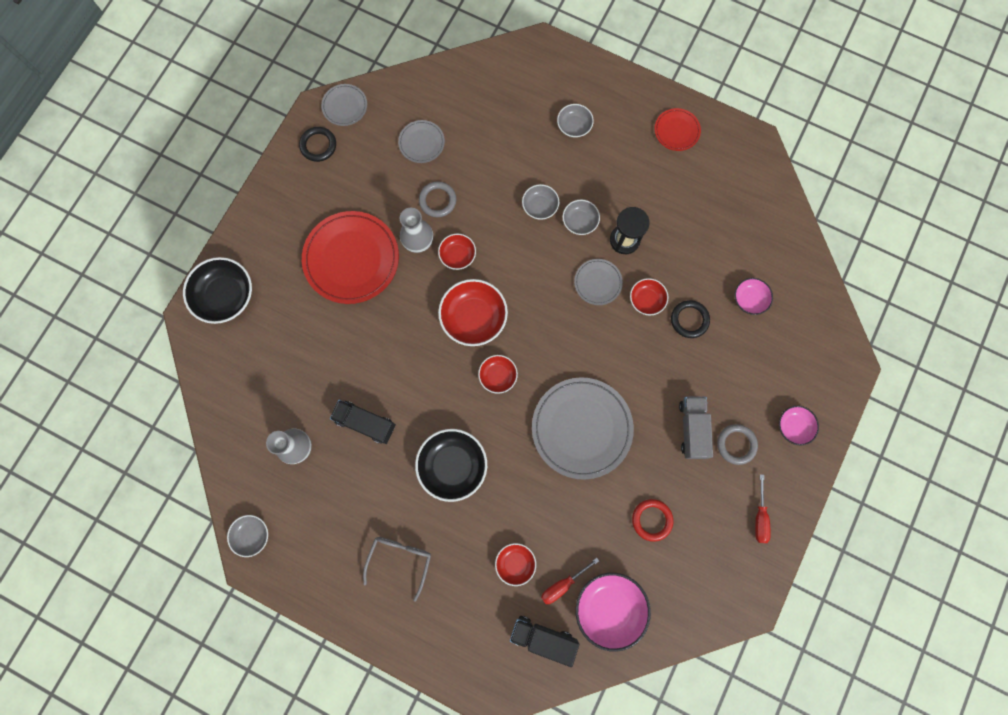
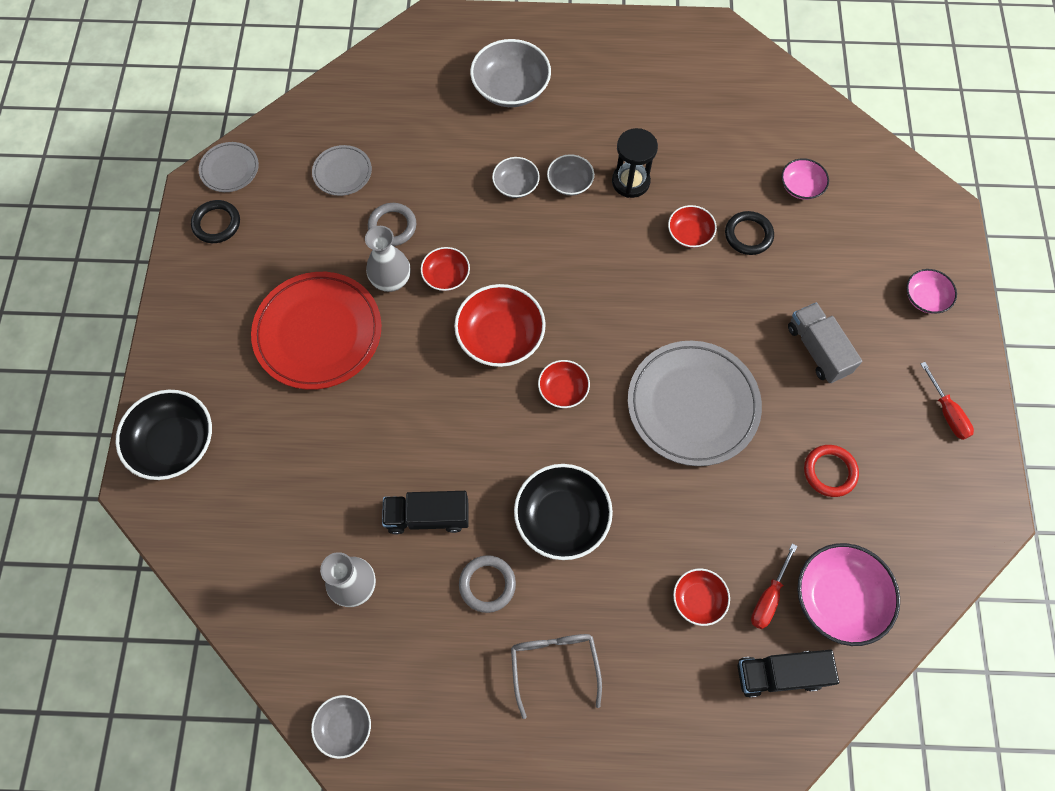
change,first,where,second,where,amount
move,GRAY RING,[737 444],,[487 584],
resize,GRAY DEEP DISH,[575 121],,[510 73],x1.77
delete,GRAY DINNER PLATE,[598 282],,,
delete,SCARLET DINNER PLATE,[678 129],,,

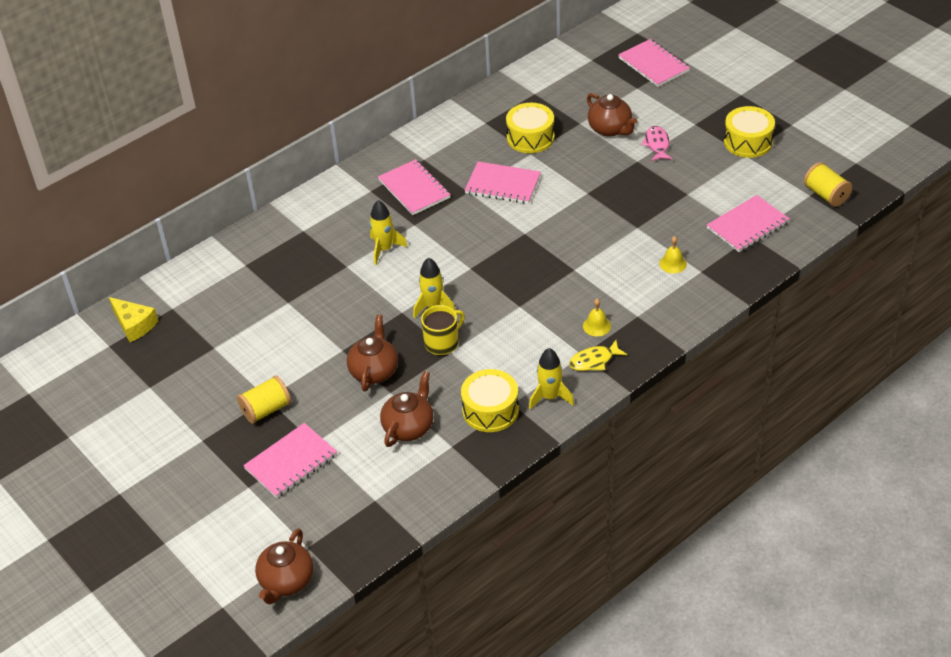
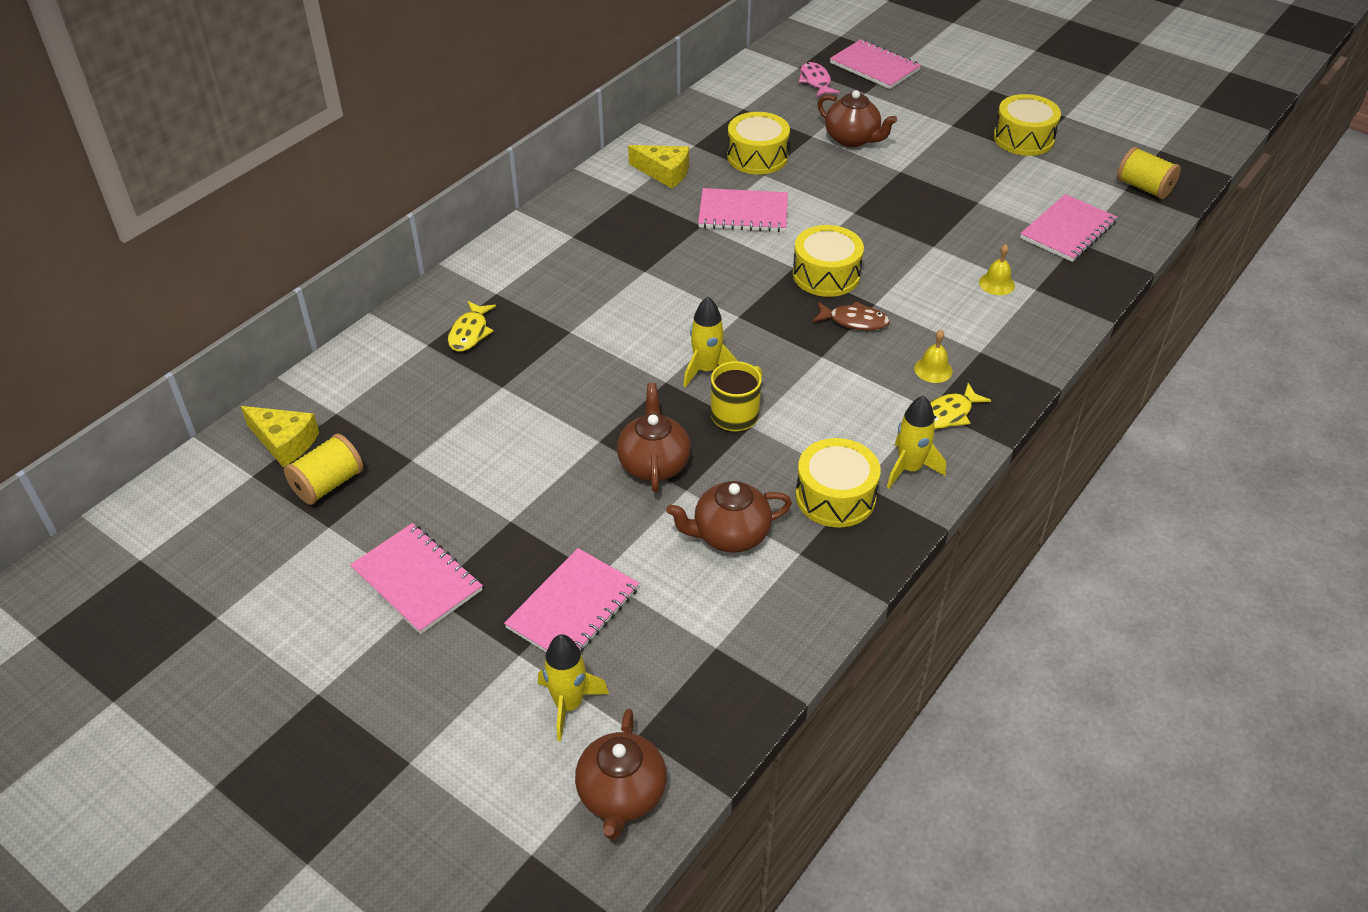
change,first,where,second,where,amount
move,YELLOW REEL OF THREAD,[264 400],,[323 469],
move,ROSY EXERCISE BOOK,[414 187],,[416 578],
insert,,,YELLOW FISH FIGURE,[472 326],
move,YELLOW ROCKET,[388 232],,[573 687],
insert,,,YELLOW CHEESE,[658 167],
rotate,RUSSET CHINA TEAPOT,[406 409],,[729 517],120 degrees counterclockwise
insert,,,YELLOW TOY DRUM,[828 261],
move,ROSY FISH FIGURE,[656 143],,[819 79],
insert,,,RUSSET FISH FIGURE,[851 316],

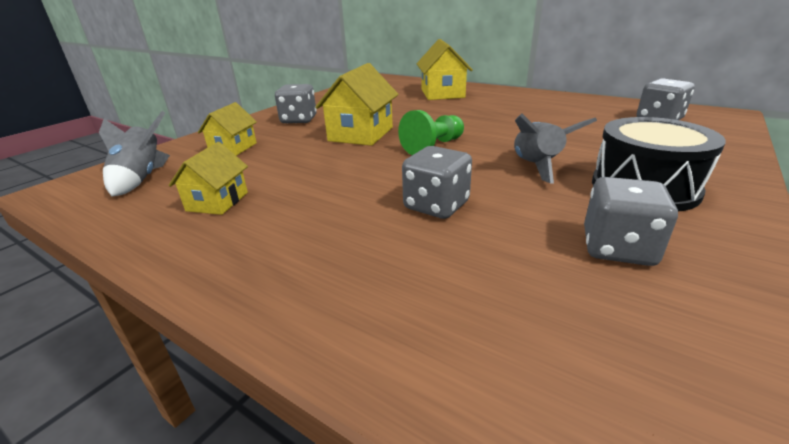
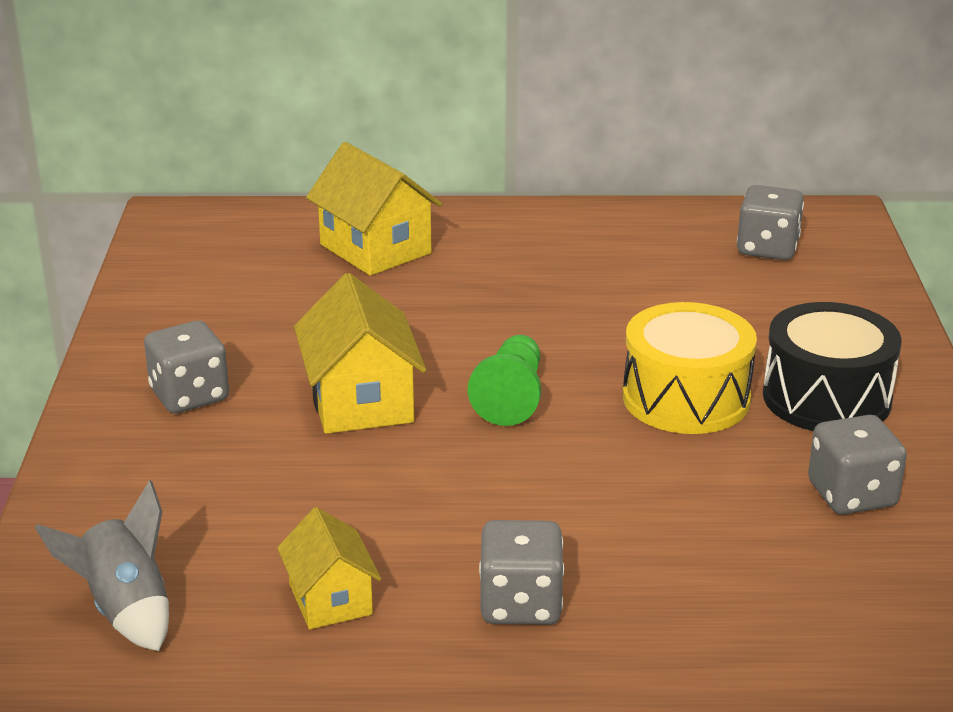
change,first,where,second,where,amount
move,GRAY DIE,[437 182],,[521 572],
replace,GRAY ROCKET,[555 148],YELLOW TOY DRUM,[690 368],
delete,YELLOW COTTAGE,[227 129],,,

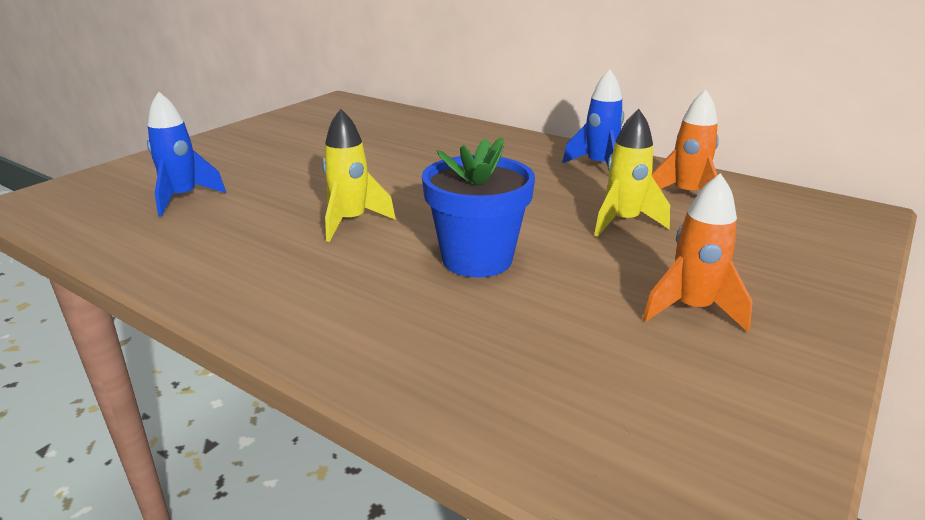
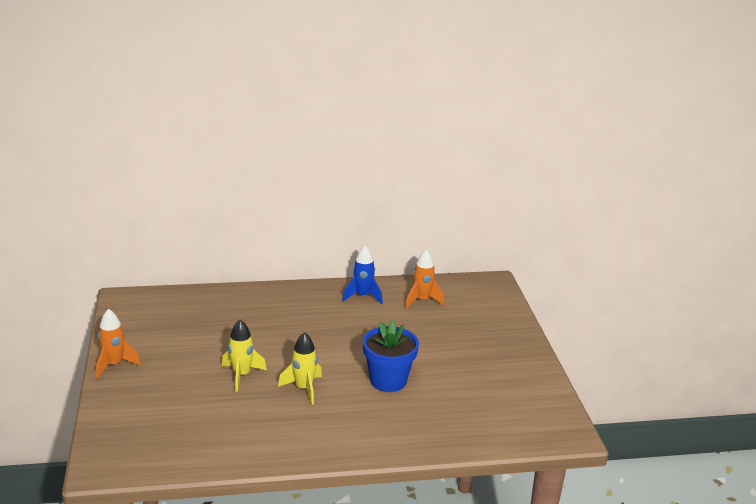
change,first,where,second,where,amount
move,ORANGE ROCKET,[698 252],,[118 344],
move,YELLOW ROCKET,[632 173],,[244 356],
delete,ROYAL BLUE ROCKET,[186 153],,,

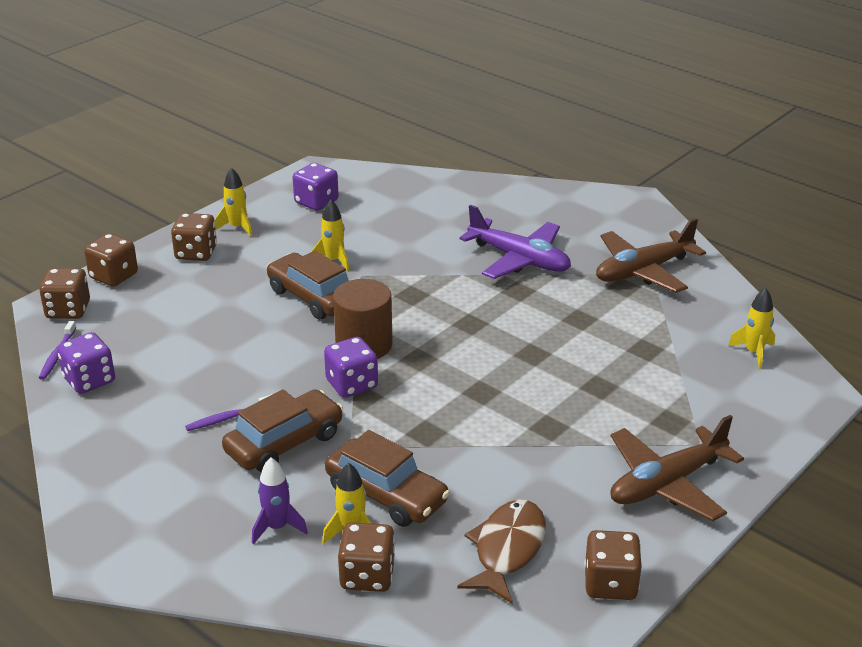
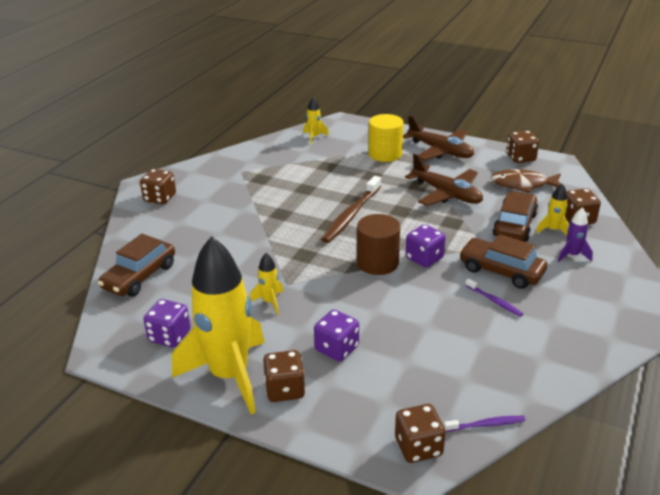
change,first,where,second,where,amount
move,RUSSET TOY CAR,[307 285],,[136 265],
move,RUSSET DIE,[111 260],,[158 186],
resize,YELLOW ROCKET,[233 202],,[218 325],x2.45
move,VIOLET DIE,[86 363],,[336 336],
insert,,,RUSSET TOOTH BRUSH,[351 209],
insert,,,YELLOW CYLINDER,[386 138],
move,RUSSET TOY PLANE,[651 255],,[444 180],
delete,VIOLET TOY PLANE,[515 242],,,

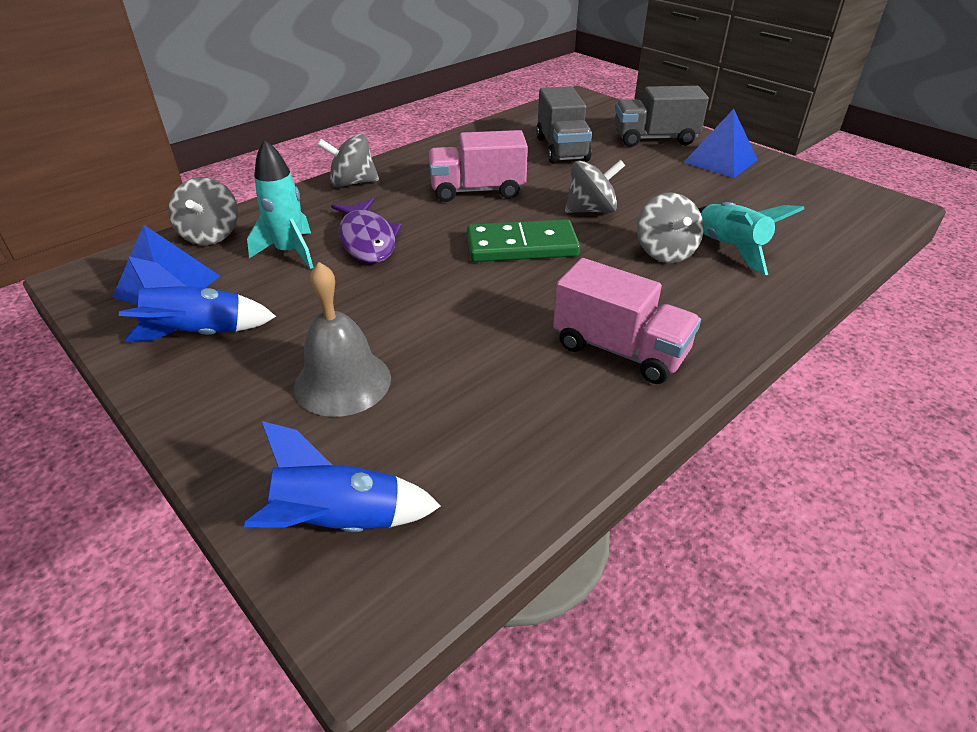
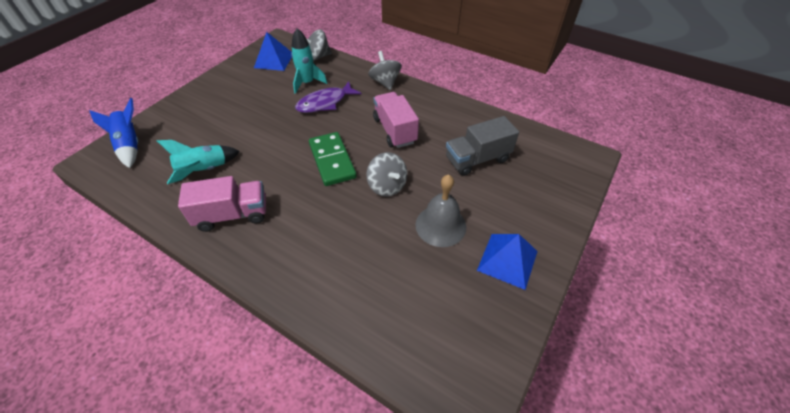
change,first,where,second,where,amount
move,AQUA ROCKET,[751 238],,[198 162],
rotate,ROSY TRUCK,[627 321],,[222 204],120 degrees counterclockwise
move,GRAY HAND BELL,[342 339],,[440 211],
delete,ROYAL BLUE ROCKET,[197 298],,,
delete,GRAY TRUCK,[662 116],,,
delete,GRAY TOY TOP,[670 228],,,

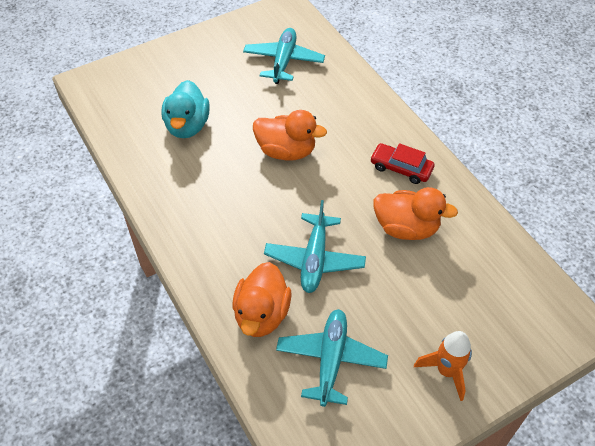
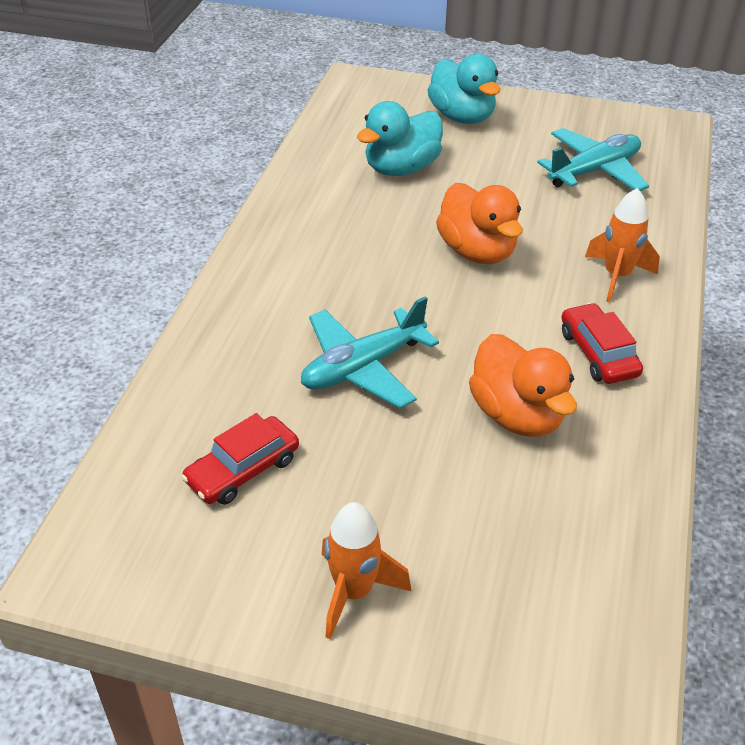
change,first,where,second,where,amount
replace,AQUA TOY PLANE,[332 358],SCARLET TOY CAR,[240 459],
insert,,,AQUA RUBBER DUCK,[463 89],
insert,,,ORANGE ROCKET,[622 245],
delete,ORANGE RUBBER DUCK,[262 299],,,

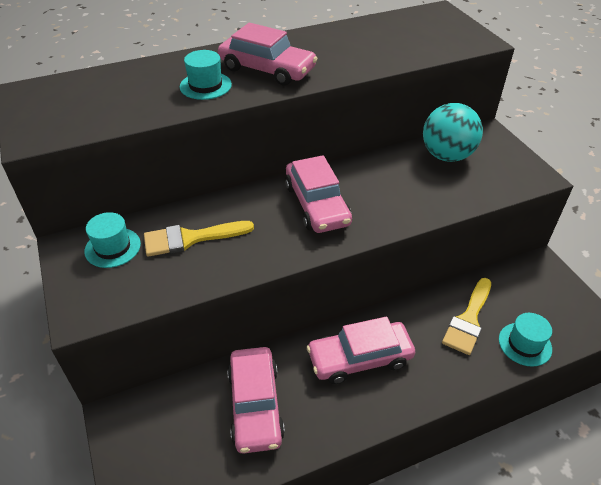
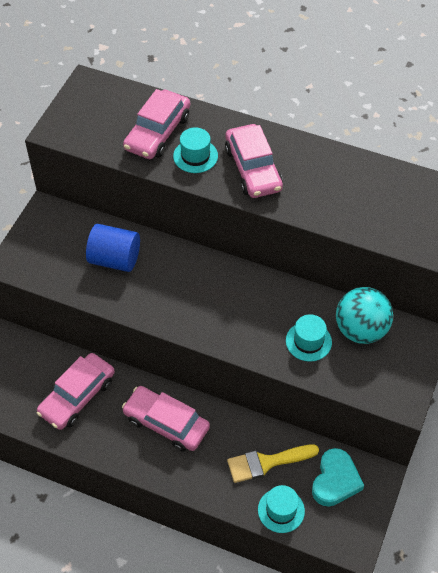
change,first,where,second,where,amount
replace,YELLOW BRUSH,[199 239],ROYAL BLUE CYLINDER,[113 248],
move,ROSY TOY CAR,[318 194],,[156 124],
move,AQUA TOP HAT,[112 240],,[309 338],
insert,,,AQUA HEART,[338 477],

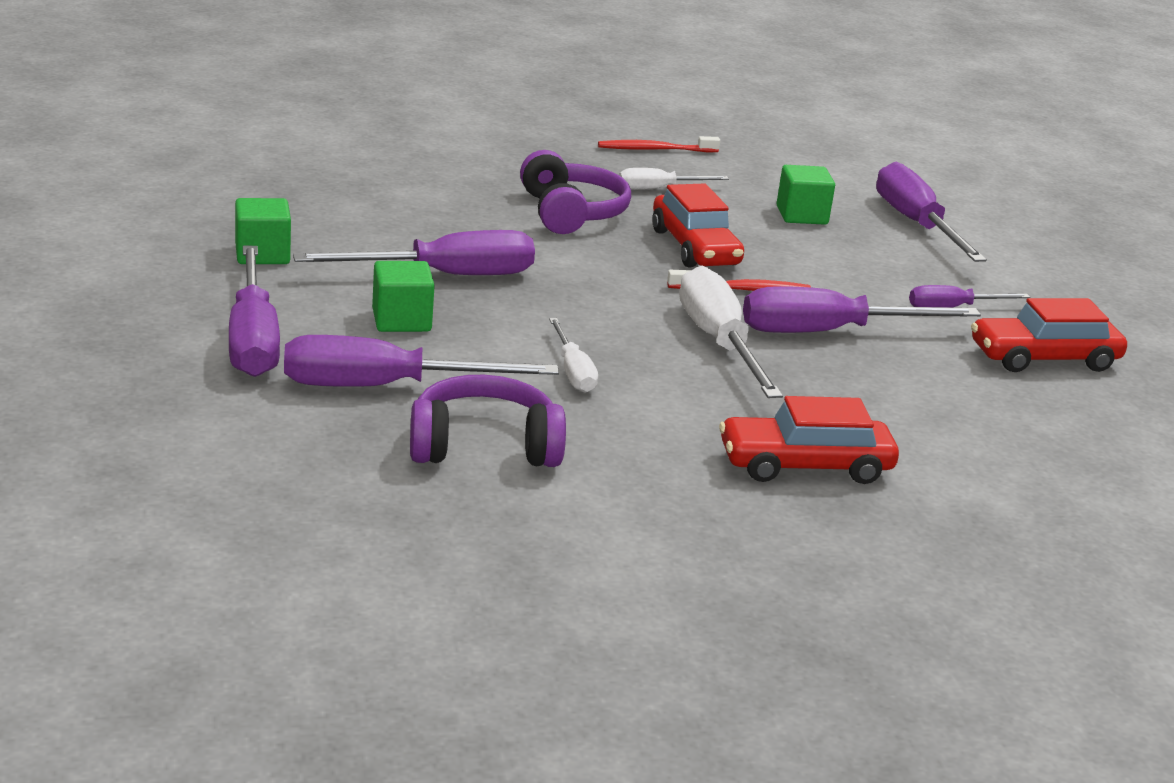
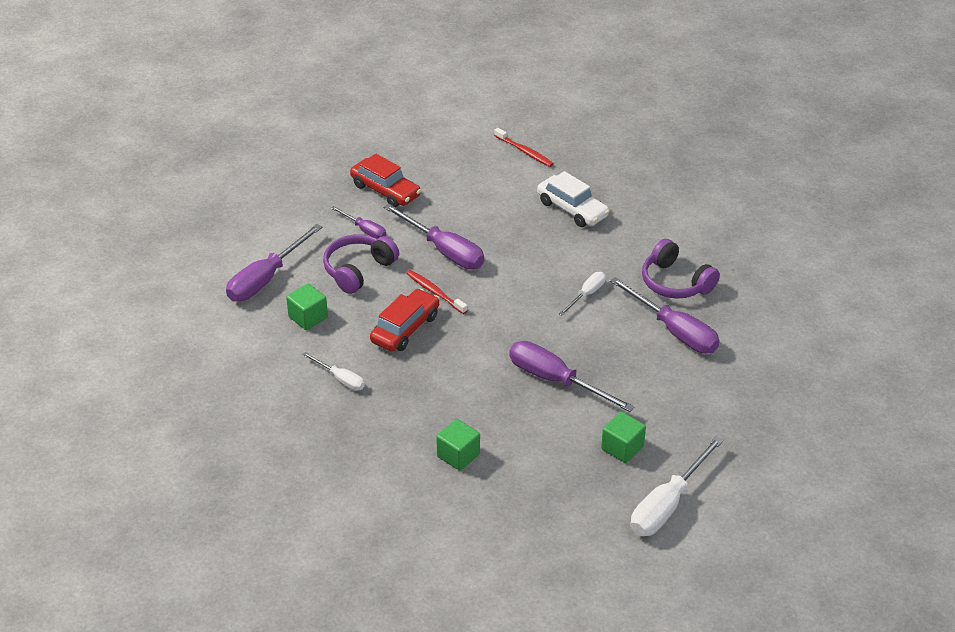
change,first,where,second,where,amount
move,VIOLET HEADPHONES,[575 192],,[361 264],
move,EMERALD SOLID CUBE,[403 296],,[458 445],
move,SCARLET TOOTH BRUSH,[659 144],,[524 147],
recolor,SCARLET TOY CAR,[809 440],PURE WHITE TOY CAR,[573 199],
move,PURE WHITE SCREWDRIVER,[731 332],,[677 486],
delete,VIOLET SCREWDRIVER,[254 311],,,

